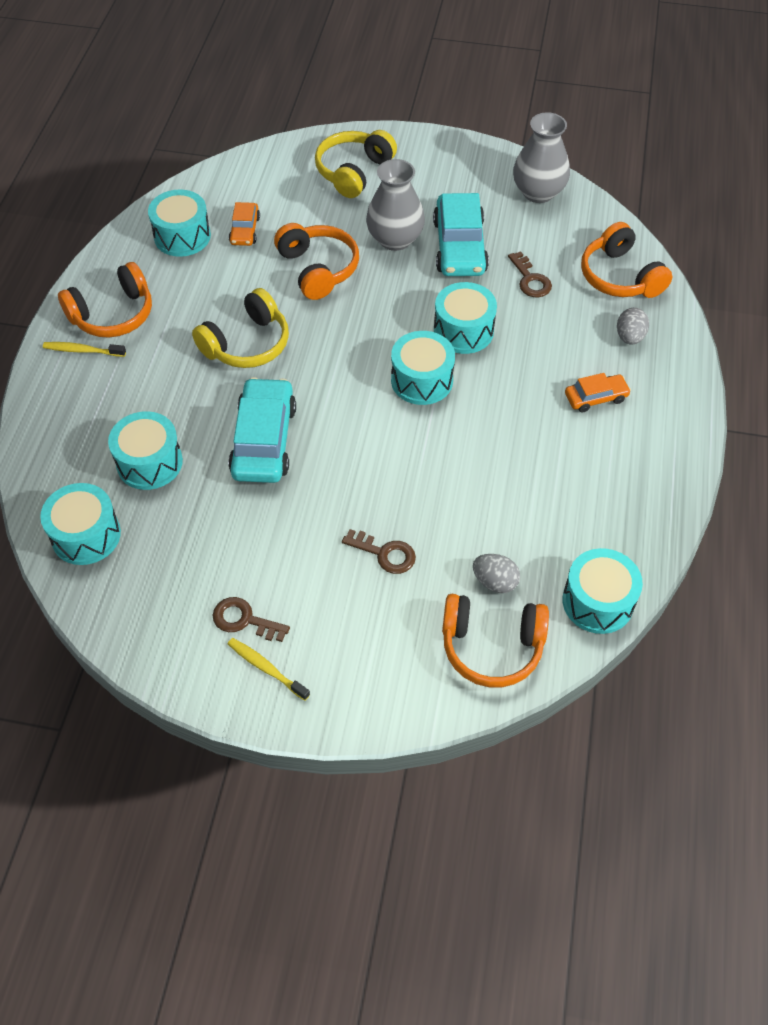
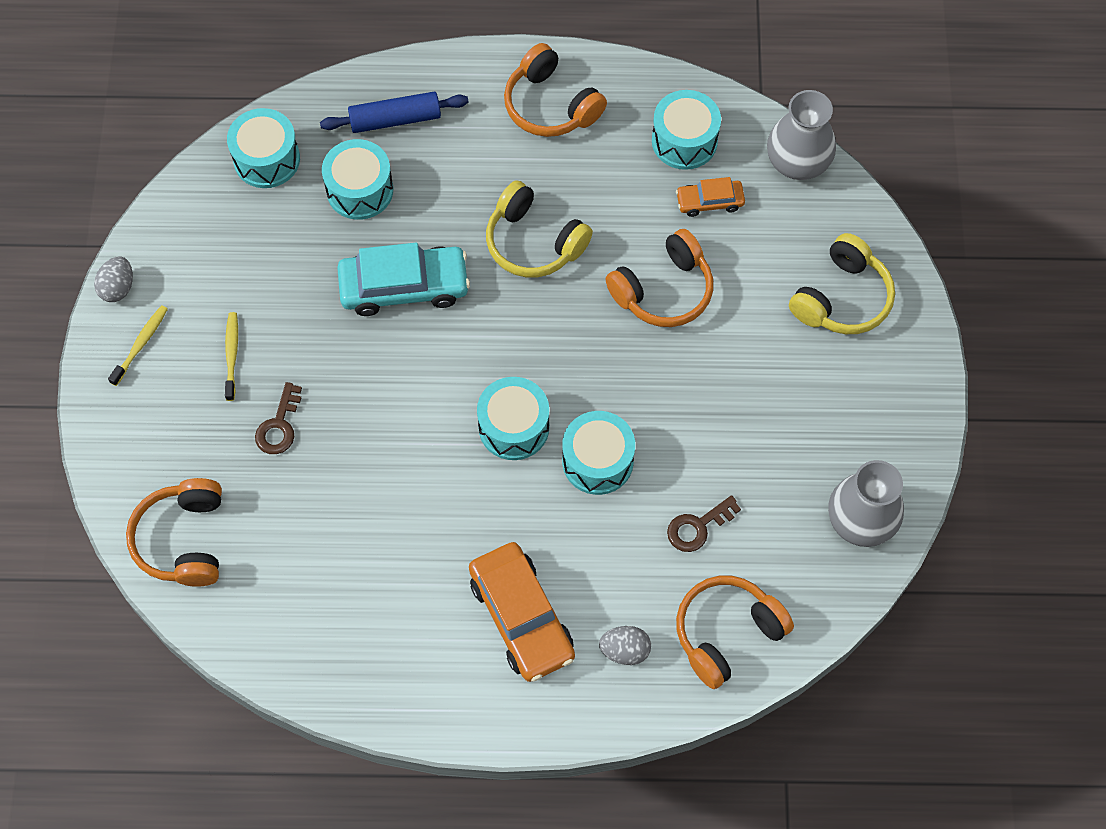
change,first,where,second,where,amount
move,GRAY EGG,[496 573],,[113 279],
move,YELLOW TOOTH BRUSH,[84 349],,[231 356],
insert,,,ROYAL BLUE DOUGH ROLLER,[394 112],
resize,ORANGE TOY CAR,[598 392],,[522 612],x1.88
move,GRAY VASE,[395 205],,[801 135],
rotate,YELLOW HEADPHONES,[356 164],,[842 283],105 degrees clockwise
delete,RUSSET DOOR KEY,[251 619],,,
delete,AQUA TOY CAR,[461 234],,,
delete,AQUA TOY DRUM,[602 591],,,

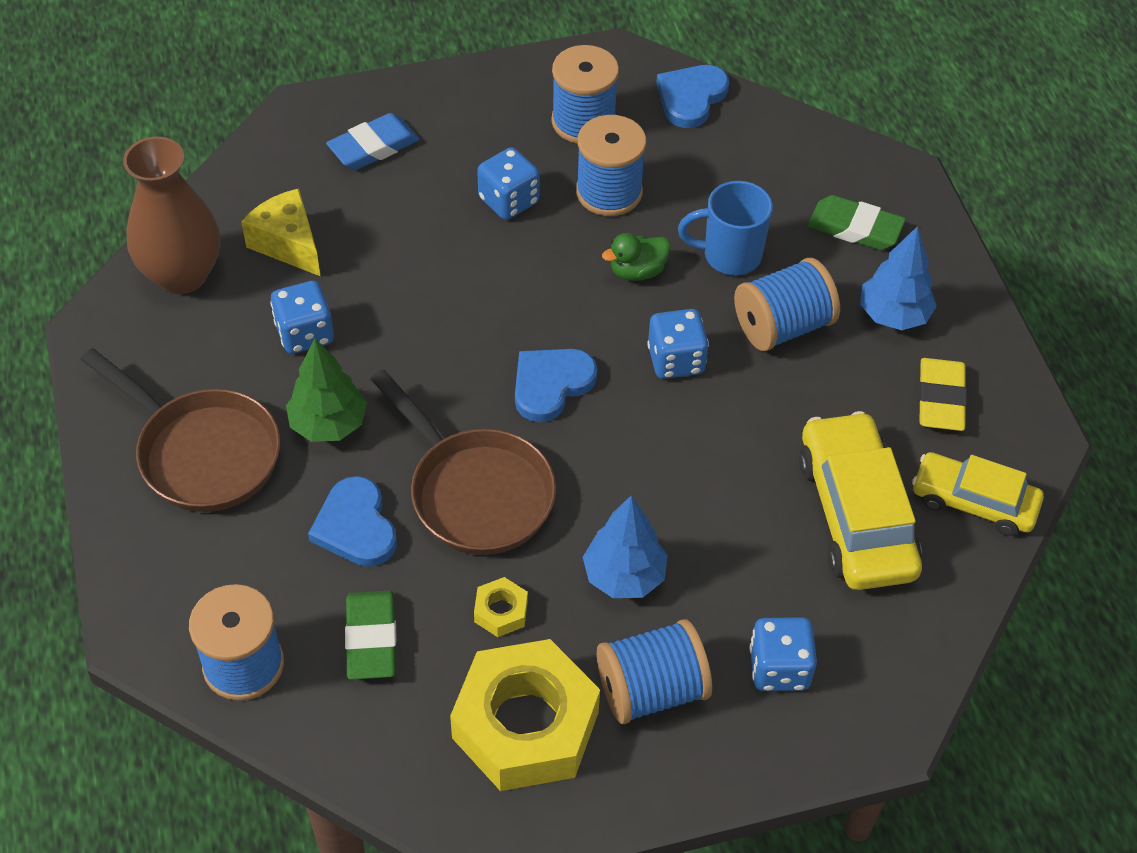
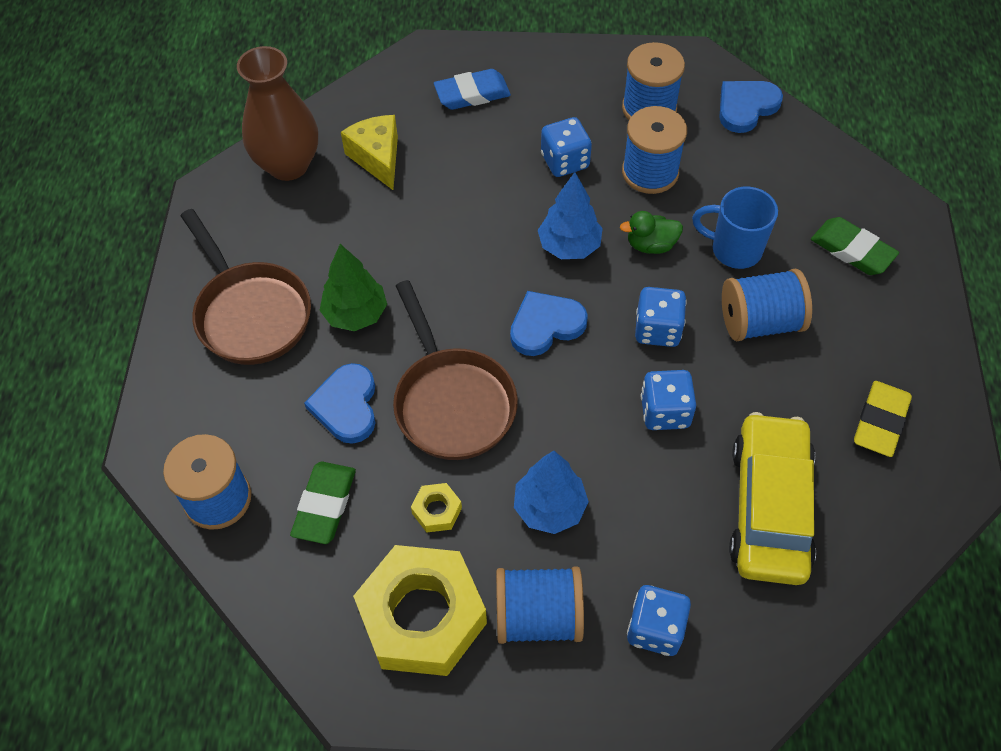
change,first,where,second,where,amount
move,ROYAL BLUE TOY TREE,[898 278],,[570 215],
move,ROYAL BLUE DIE,[302 317],,[668 400],
delete,YELLOW TOY CAR,[978 494],,,

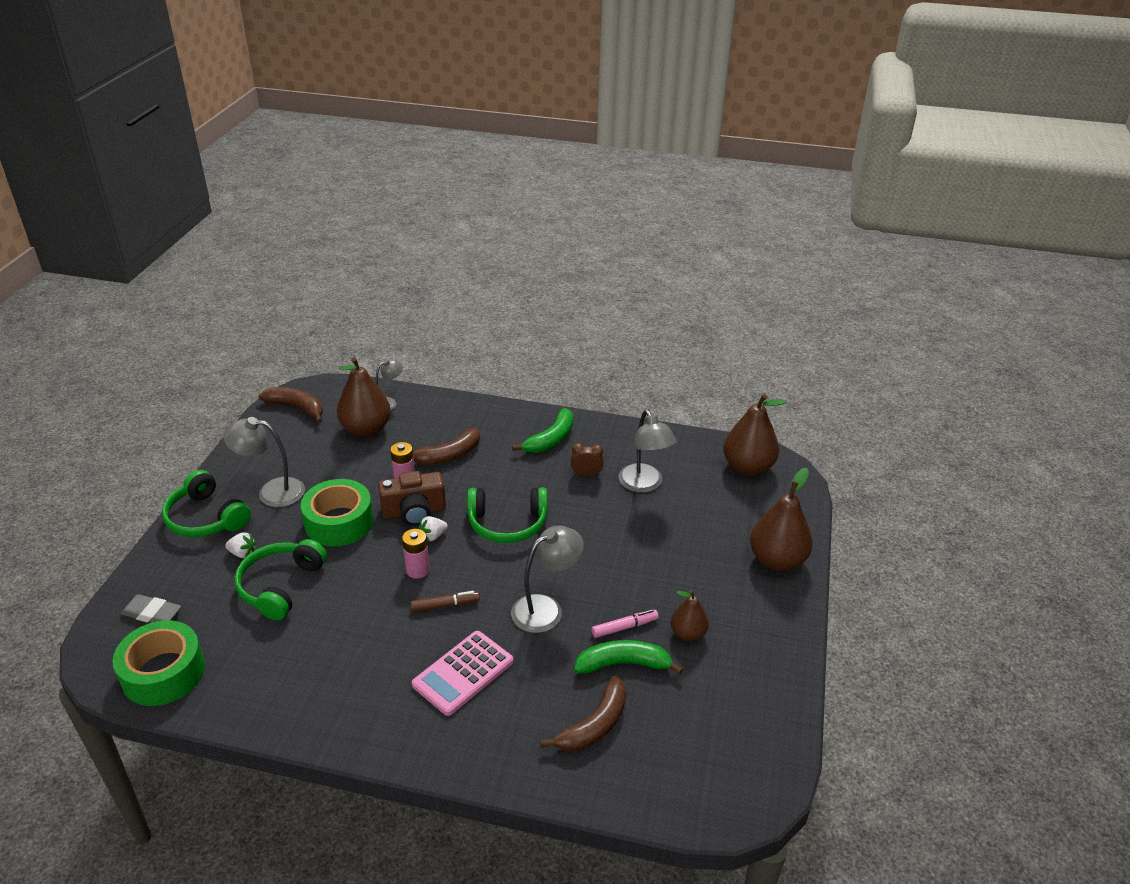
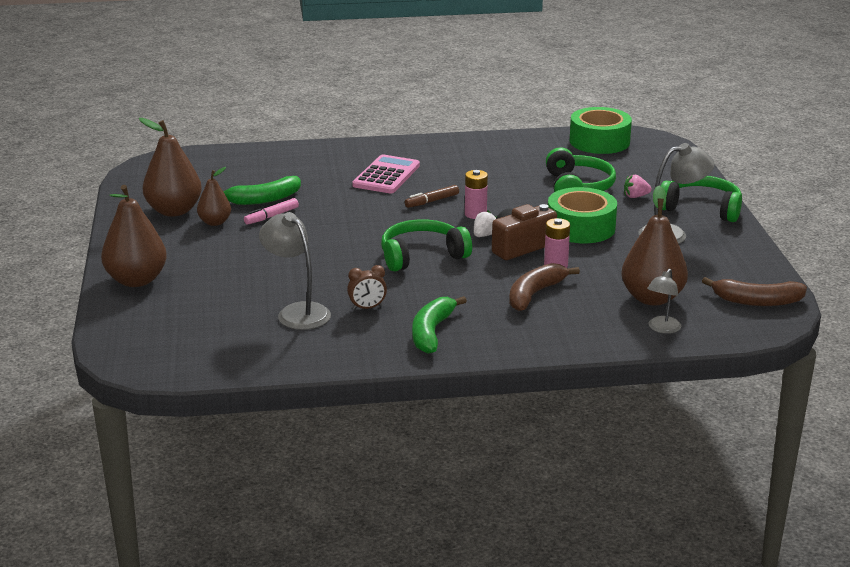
change,first,where,second,where,amount
move,RUSSET PEAR FRUIT,[754 435],,[170 167],
recolor,PURE WHITE BERRY,[240 545],ROSY BERRY,[638 186],
delete,GRAY PENCIL ERASER,[151 608],,,
delete,GRAY LAMP,[547 579],,,
delete,RUSSET TOY BANANA,[583 714],,,

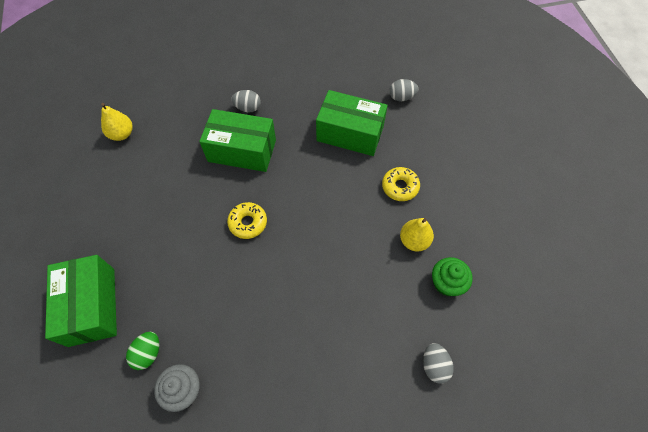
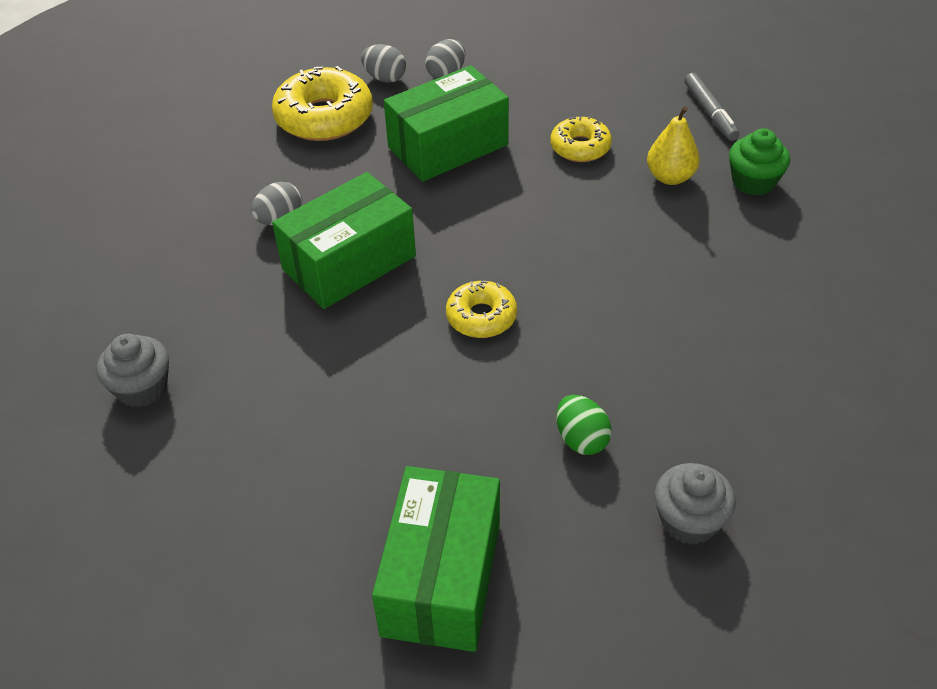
change,first,where,second,where,amount
replace,YELLOW PEAR FRUIT,[117 122],GRAY MUFFIN,[133 371],
insert,,,YELLOW DOUGHNUT,[322 103],
move,GRAY EGG,[438 363],,[383 63],
rotate,EMERALD PACKAGE,[81 301],,[436 559],75 degrees clockwise
move,EMERALD EGG,[142 351],,[584 425],
insert,,,GRAY FELT PEN,[711 107],

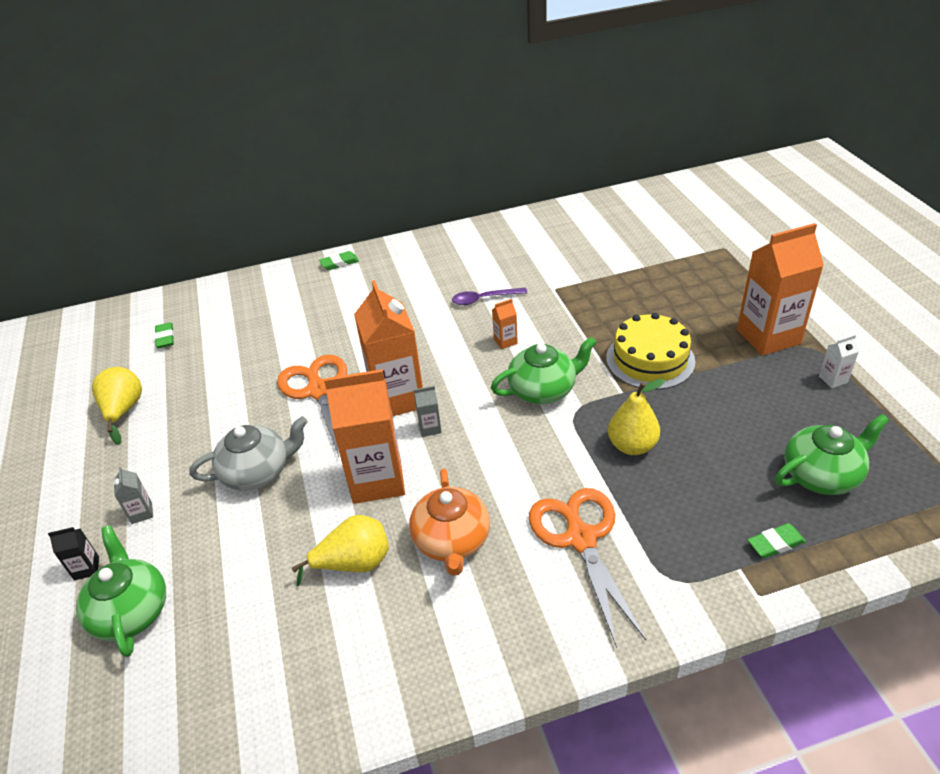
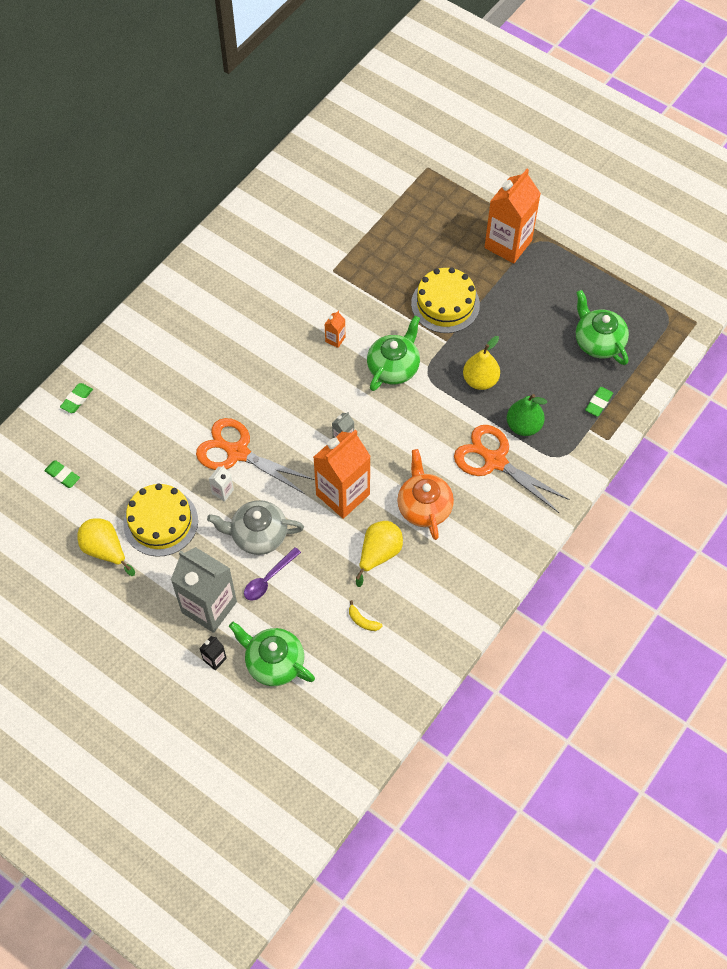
change,first,where,second,where,amount
move,EMERALD PENCIL ERASER,[339 260],,[76 398],
insert,,,YELLOW LAYER CAKE,[160 520],
resize,GRAY JUICE CARTON,[133 495],,[204 590],x2.43
rotate,GRAY CHINA TEAPOT,[248 453],,[255 527],120 degrees counterclockwise
move,PURE WHITE JUICE CARTON,[839 361],,[221 483],
move,VIOLET TABLESPOON,[490 296],,[272 574],
insert,,,YELLOW TOY BANANA,[366 615],
rotate,ORANGE CHINA TEAPOT,[449 522],,[425 494],150 degrees counterclockwise
insert,,,EMERALD PEAR FRUIT,[527 415],
rotate,EMERALD CHINA TEAPOT,[832 454],,[602 327],60 degrees counterclockwise
delete,ORANGE JUICE CARTON,[388 348],,,

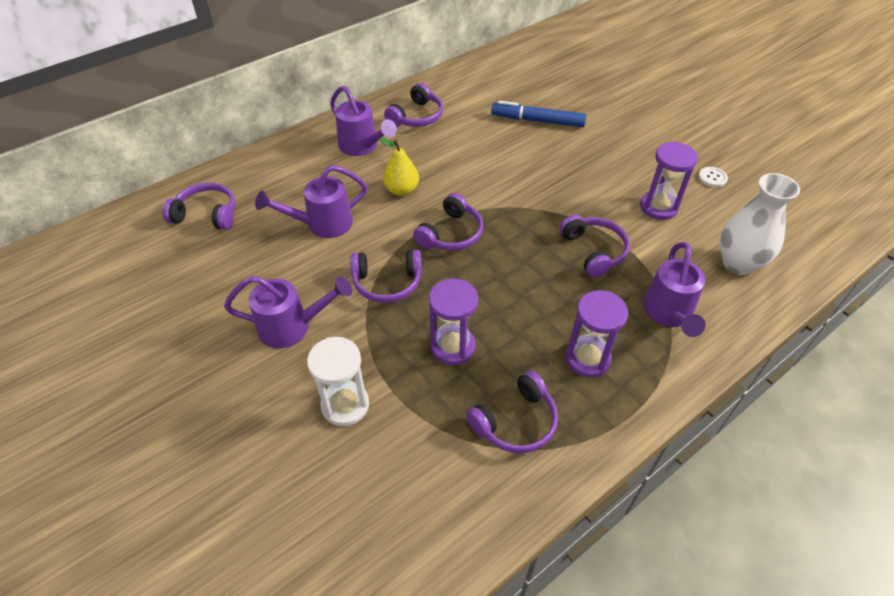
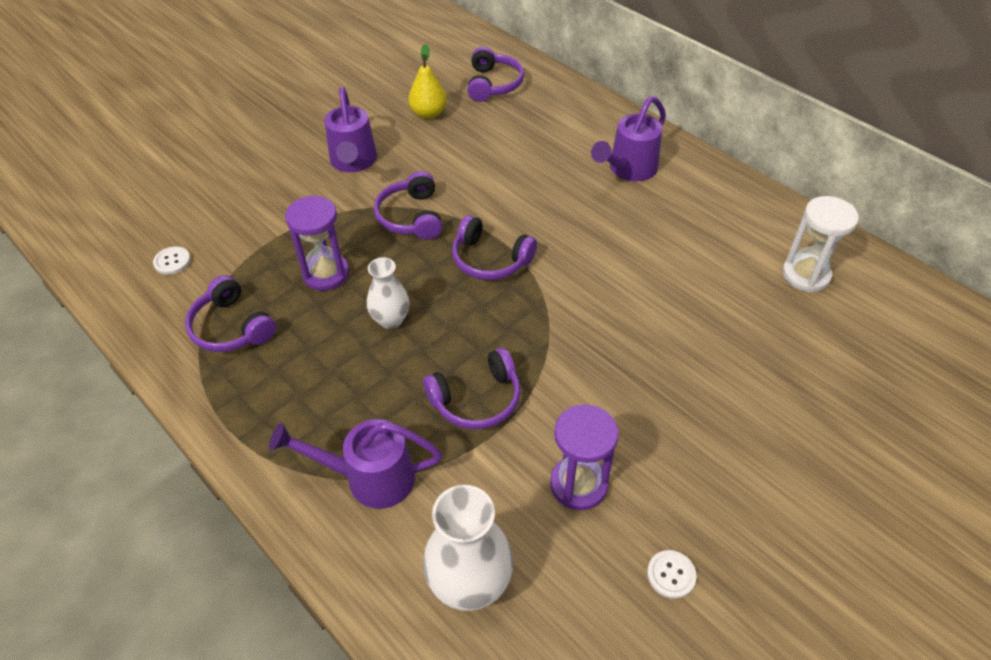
change,first,where,second,where,amount
insert,,,PURE WHITE BUTTON,[172 260],
insert,,,PURE WHITE VASE,[388 293],
move,YELLOW PEAR FRUIT,[399 167],,[427 81],
move,PURE WHITE SANDGLASS,[338 381],,[820 244],
delete,VIOLET WATERING CAN,[311 201],,,
delete,VIOLET HEADPHONES,[413 105],,,
delete,ROYAL BLUE FELT PEN,[538 114],,,
delete,VIOLET SANDGLASS,[596 334],,,

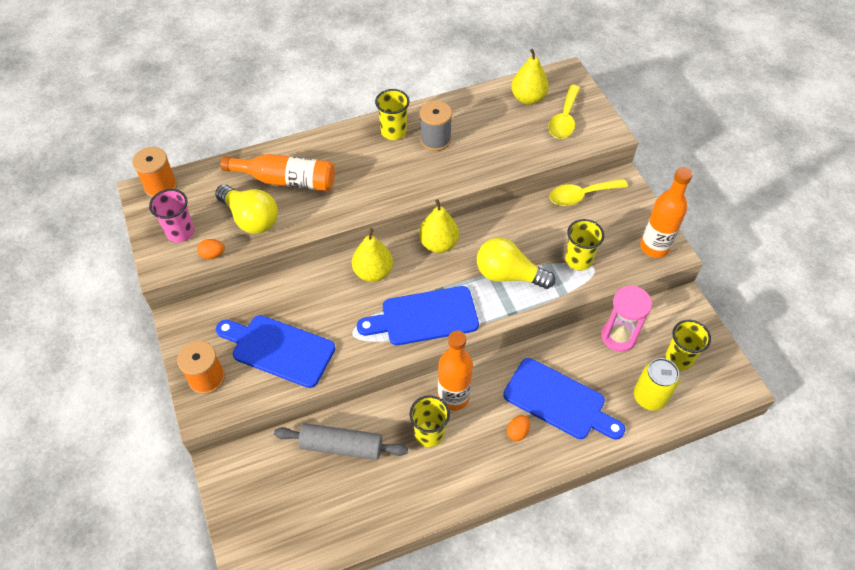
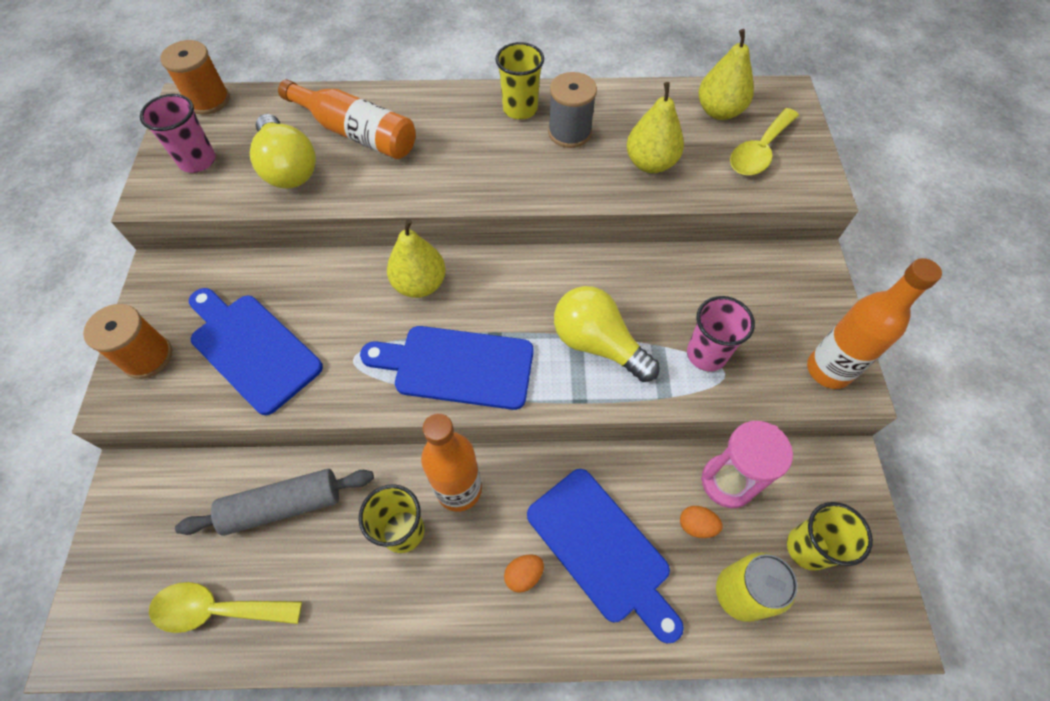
change,first,where,second,where,amount
move,YELLOW TABLESPOON,[588 192],,[225 607],
rotate,GRAY DOUGH ROLLER,[341 441],,[274 502],45 degrees counterclockwise
move,YELLOW PEAR FRUIT,[439 226],,[655 127],
move,ORANGE EGG,[211 249],,[701 522],
recolor,YELLOW CUP,[584 245],ROSY CUP,[721 333],

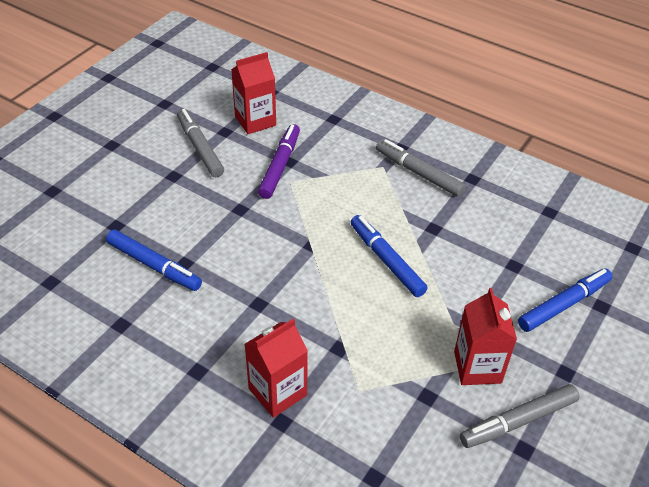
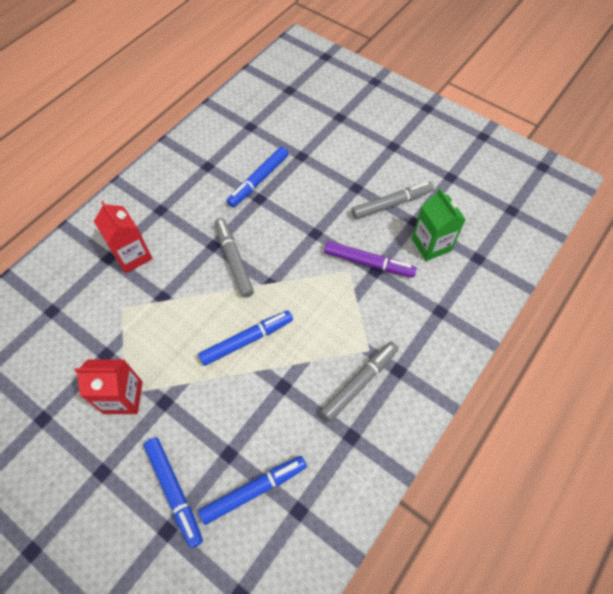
change,first,where,second,where,amount
insert,,,ROYAL BLUE FELT PEN,[252 490],
move,GRAY FELT PEN,[520 416],,[234 258],
recolor,SCARLET JUICE CARTON,[253 93],EMERALD JUICE CARTON,[439 224],

